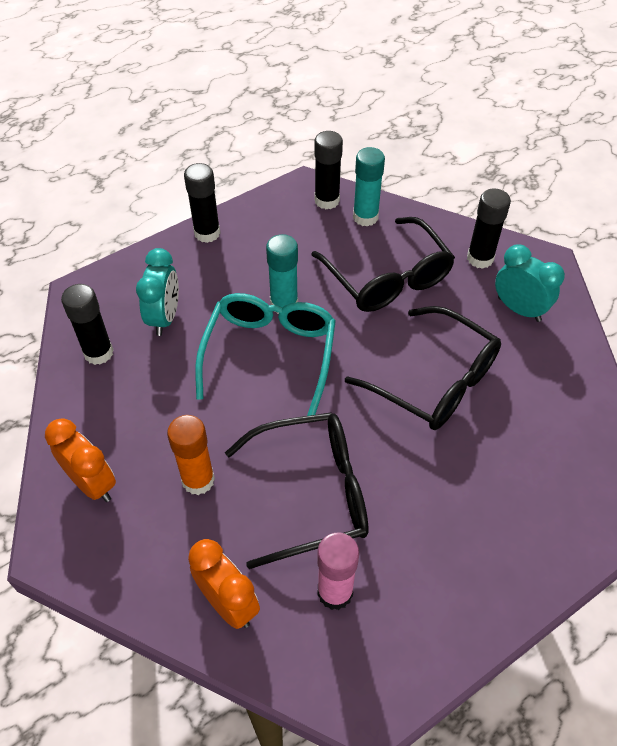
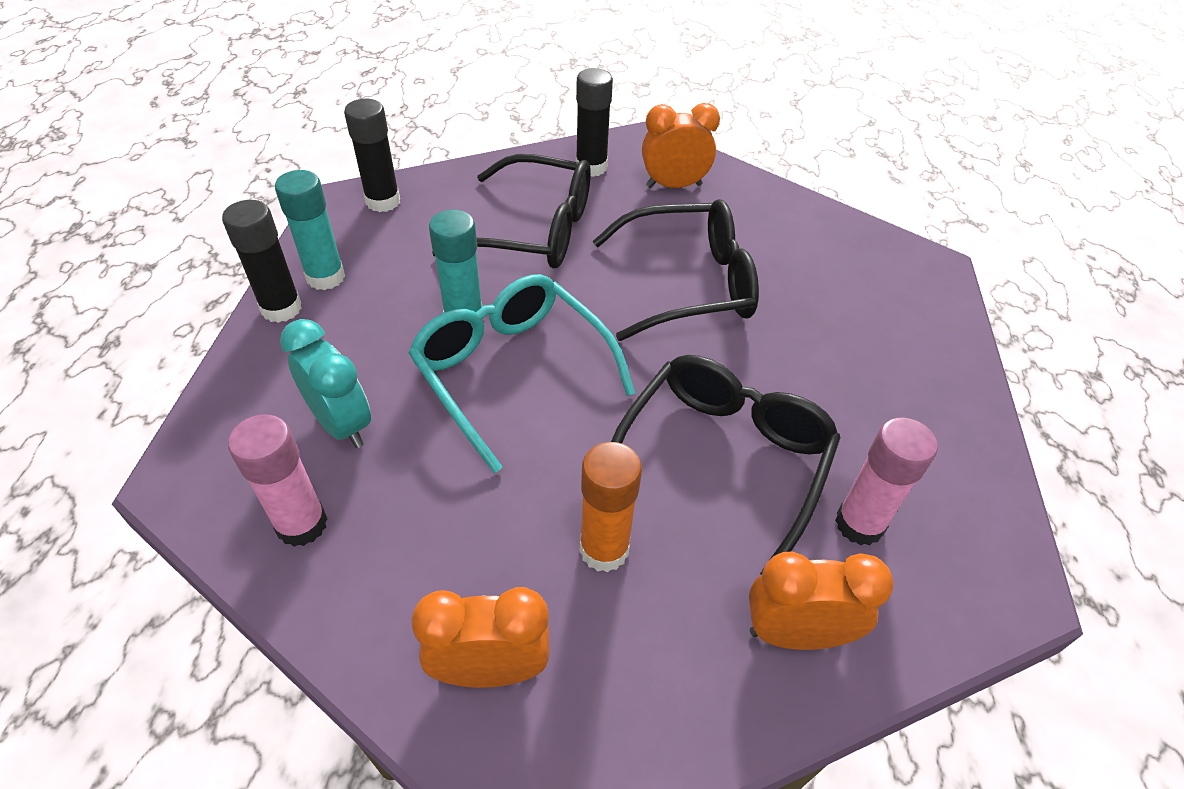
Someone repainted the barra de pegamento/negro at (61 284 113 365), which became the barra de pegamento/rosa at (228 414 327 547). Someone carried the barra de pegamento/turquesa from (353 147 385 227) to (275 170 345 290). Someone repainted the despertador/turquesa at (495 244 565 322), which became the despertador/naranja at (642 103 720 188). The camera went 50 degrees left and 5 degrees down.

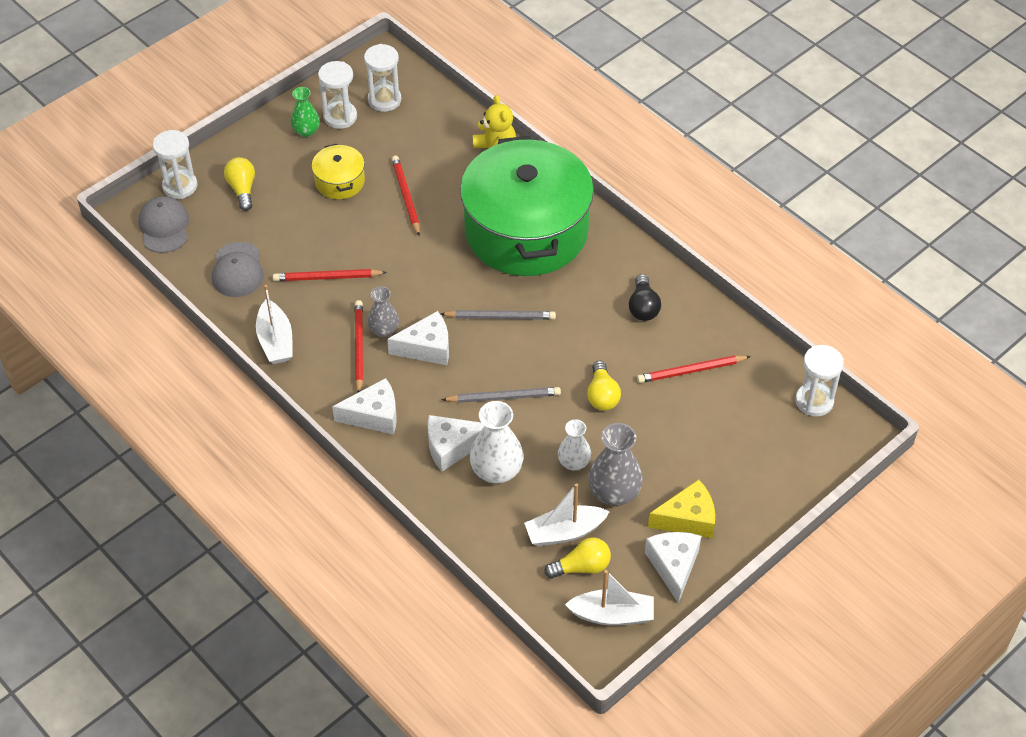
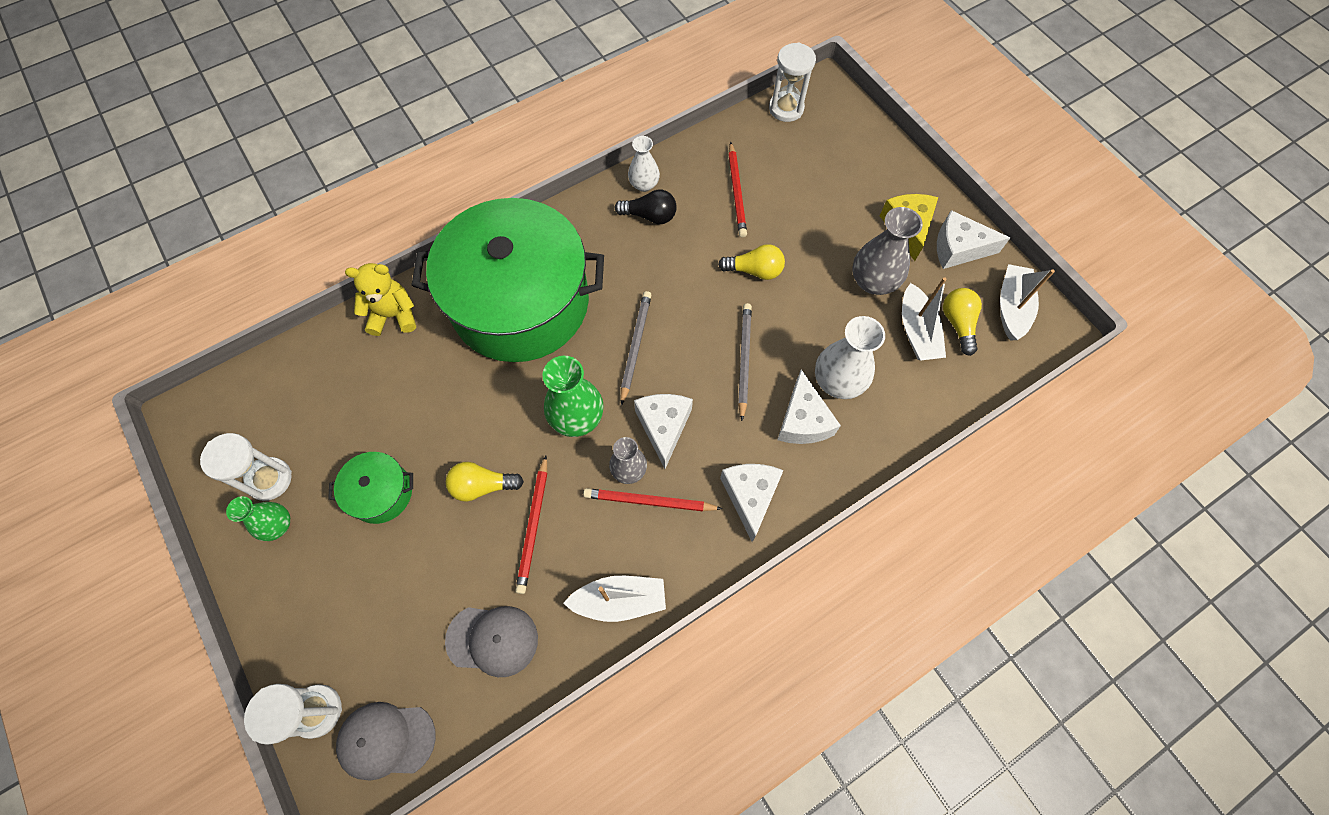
Someone repainted the olla/amarillo at (312 144 365 199), which became the olla/verde at (328 452 413 524). Someone carried the bombilla/amarillo from (224 157 255 211) to (446 462 524 502). Someone put down the florero/verde at (542 356 604 437). Someone carried the florero/blanco from (558 419 591 471) to (628 136 660 192). Someone took away the reloj de arena/blanco at (364 44 401 112). Someone took away the lápiz/rojo at (392 156 420 236). The camera went 80 degrees left and 15 degrees up.

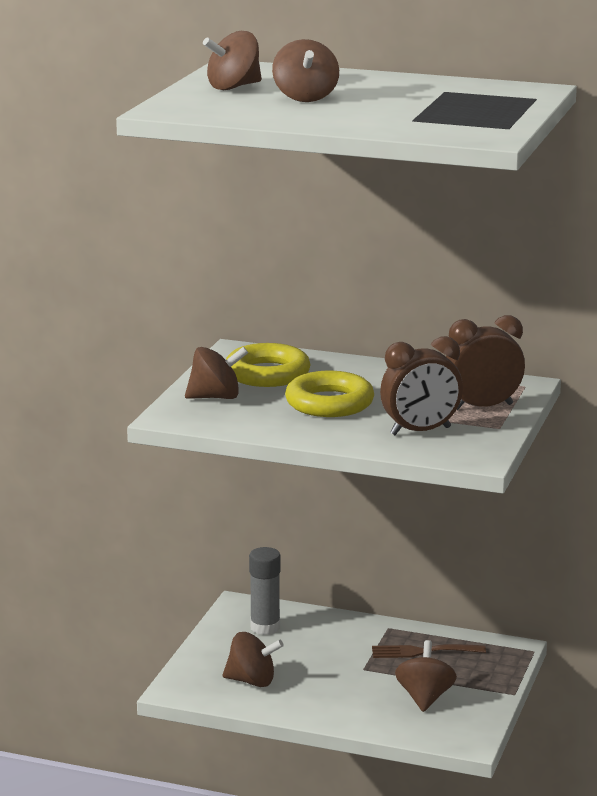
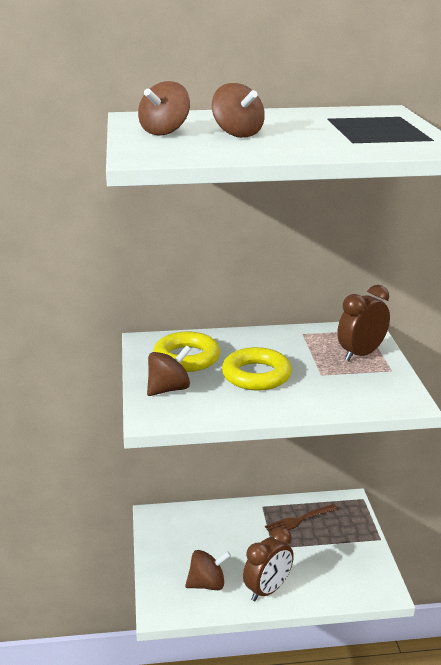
Someone carried the despertador/marrón from (380 336 463 435) to (243 527 294 601). Someone took away the barra de pegamento/gris at (249 547 281 635). Someone took away the peonza/marrón at (395 640 457 712). The camera went 25 degrees left and 5 degrees up.

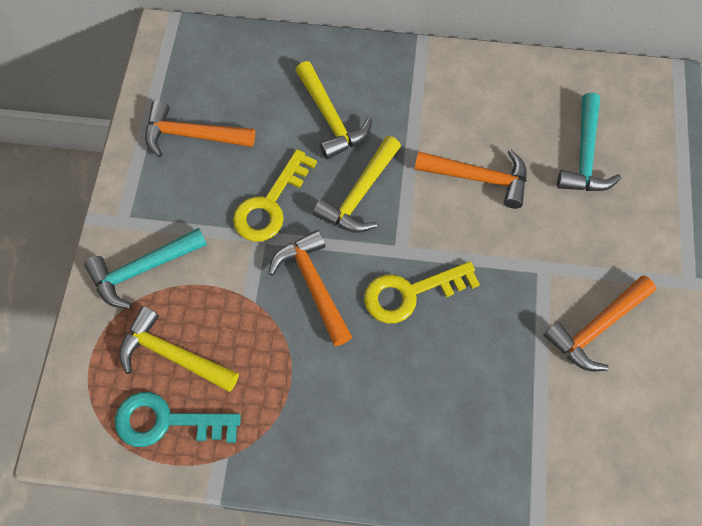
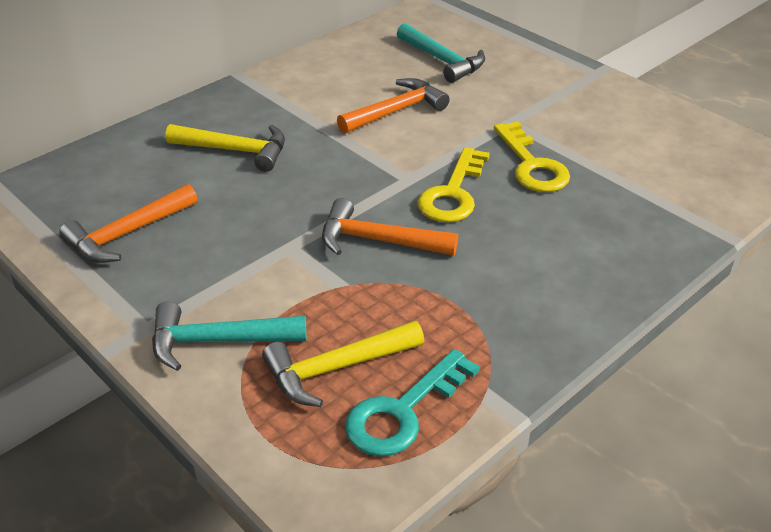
Someone rotated the martillo/turquesa at (84 228 207 309) by 75 degrees clockwise. Someone carried the llave/amarillo from (233 149 317 242) to (494 121 570 192). Someone took away the martillo/amarillo at (313 136 401 233). Someone took away the martillo/naranja at (544 276 656 371). The camera went 50 degrees left and 25 degrees down.

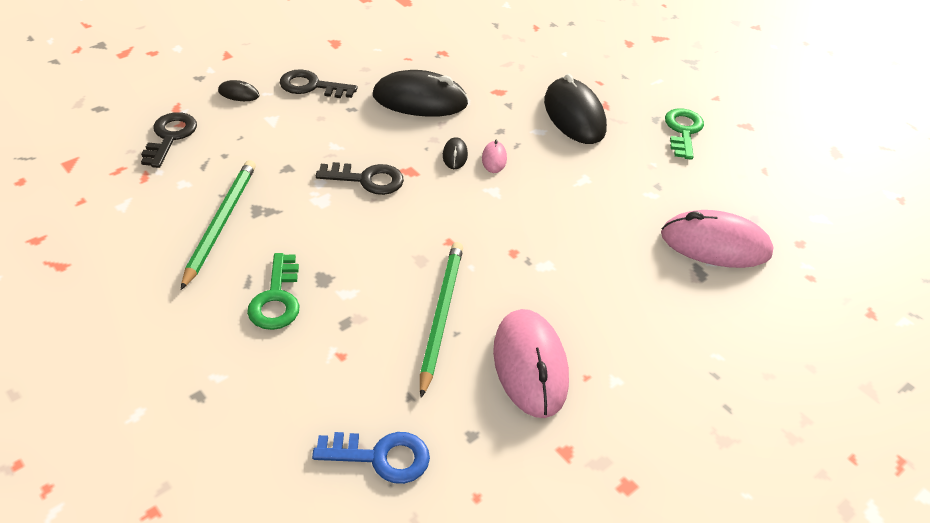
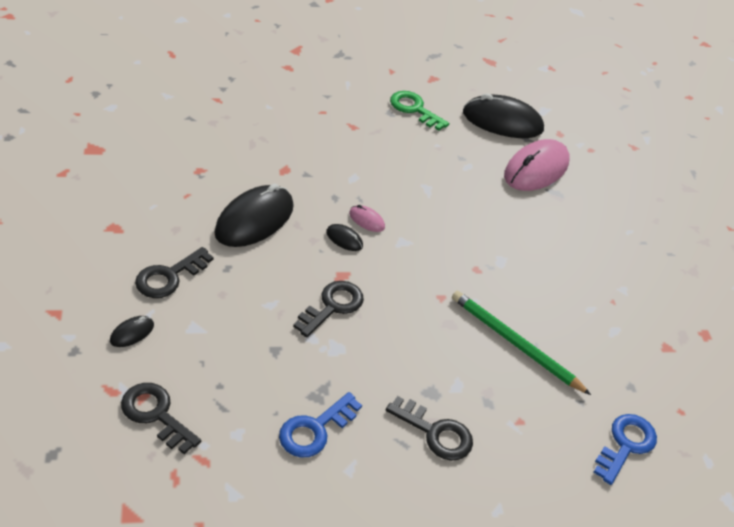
Someone swapped the lápiz/verde at (181 160 256 290) for the llave/azul at (279 392 362 458). Someone repainted the llave/verde at (247 253 300 330), which became the llave/negro at (386 396 473 461). Someone carried the ratón/negro from (544 74 607 144) to (463 93 544 138). Someone took away the ratón/rosa at (493 309 569 418). The camera went 60 degrees left and 0 degrees up.

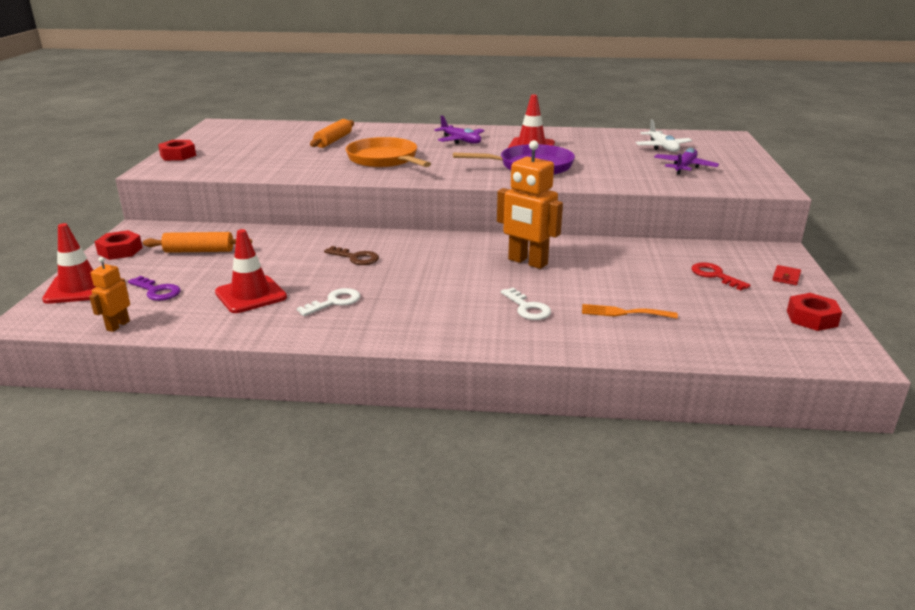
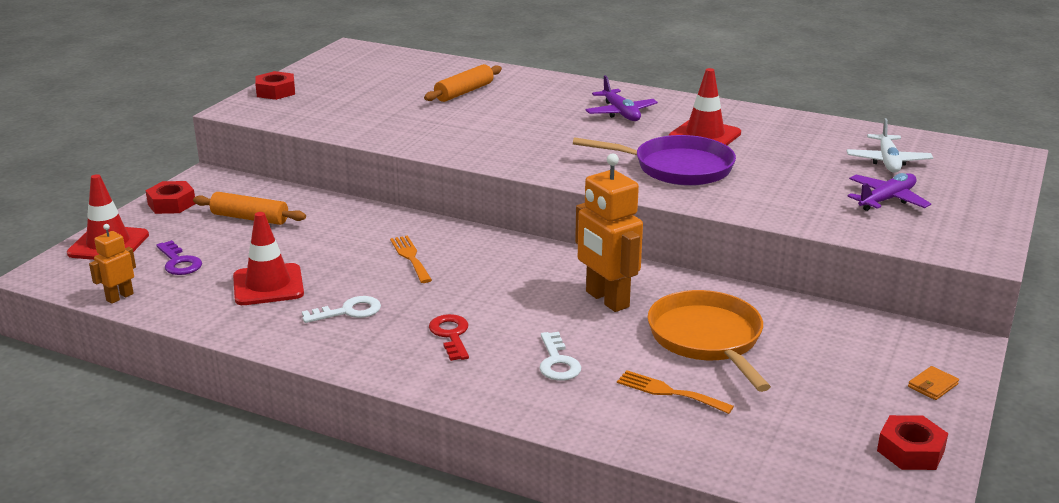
Someone swapped the llave/marrón at (324 246 379 265) for the tenedor/naranja at (390 236 432 283). Someone carried the llave/rojo from (691 262 751 290) to (429 314 469 361). Someone carried the sartén/naranja from (346 137 431 167) to (648 290 771 392). Someone repainted the cartera/rojo at (772 265 801 285), which became the cartera/naranja at (908 366 959 400). The camera went 20 degrees right and 0 degrees up.

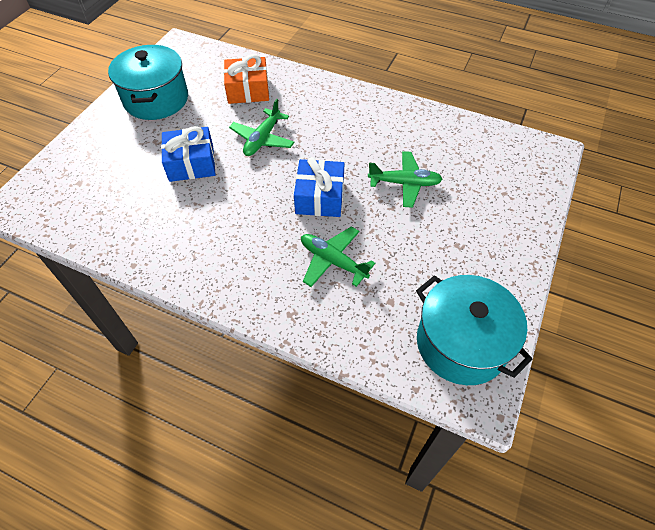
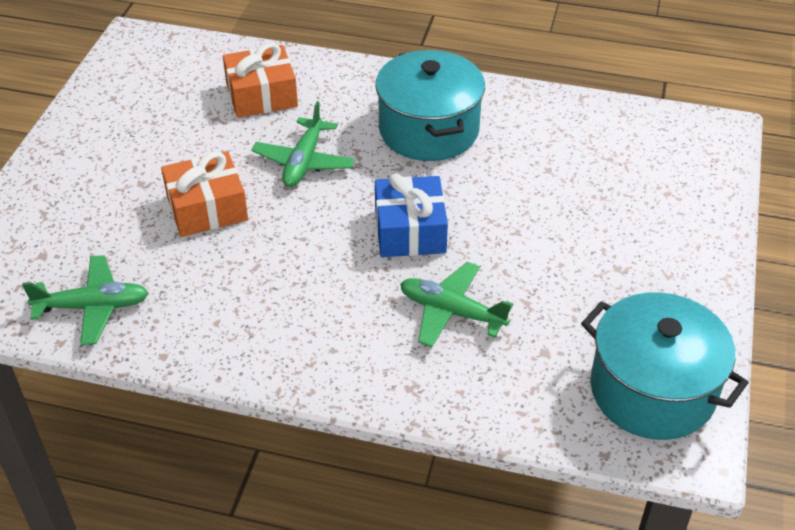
Someone carried the avión/verde from (368 151 443 208) to (22 255 149 345). Someone repainted the regalo/azul at (161 126 216 182), which became the regalo/naranja at (161 151 248 237). Someone carried the olla/turquesa from (108 45 188 120) to (375 50 485 161). The camera went 10 degrees left and 10 degrees down.

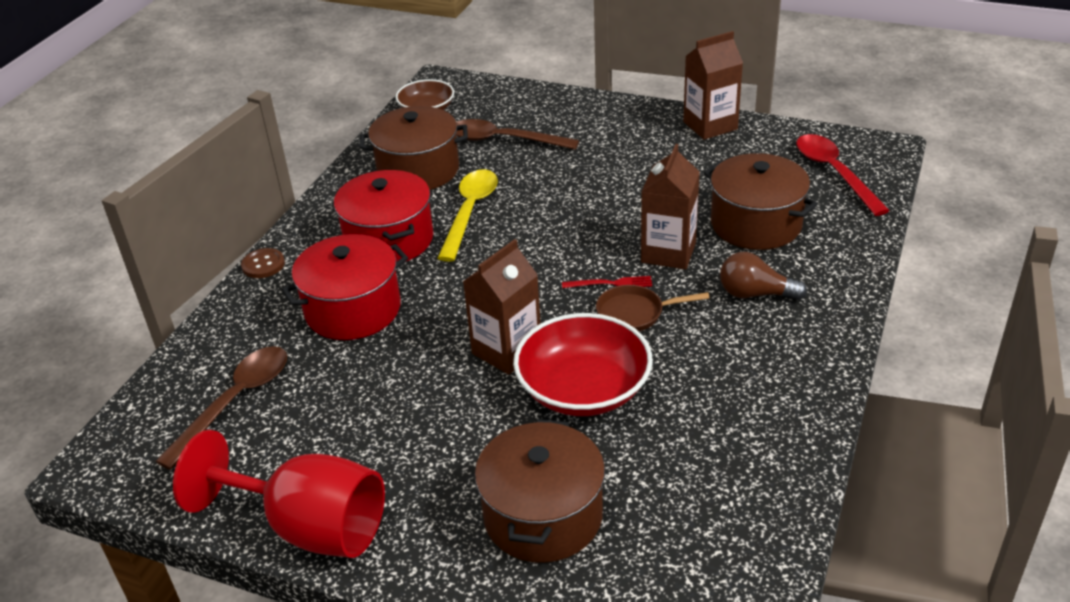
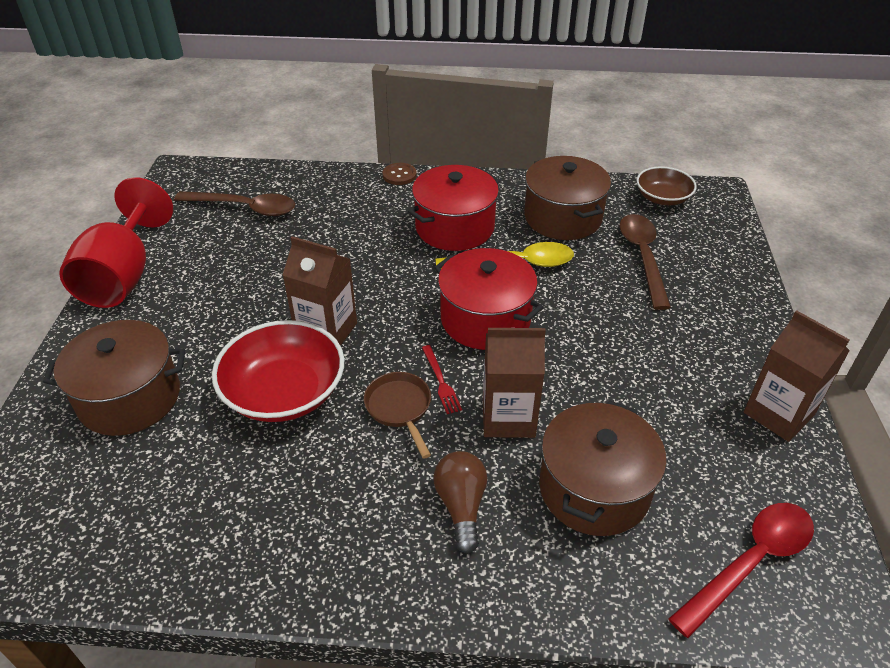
Someone carried the olla/rojo from (282 234 408 340) to (434 248 544 350). The camera went 70 degrees right and 5 degrees up.

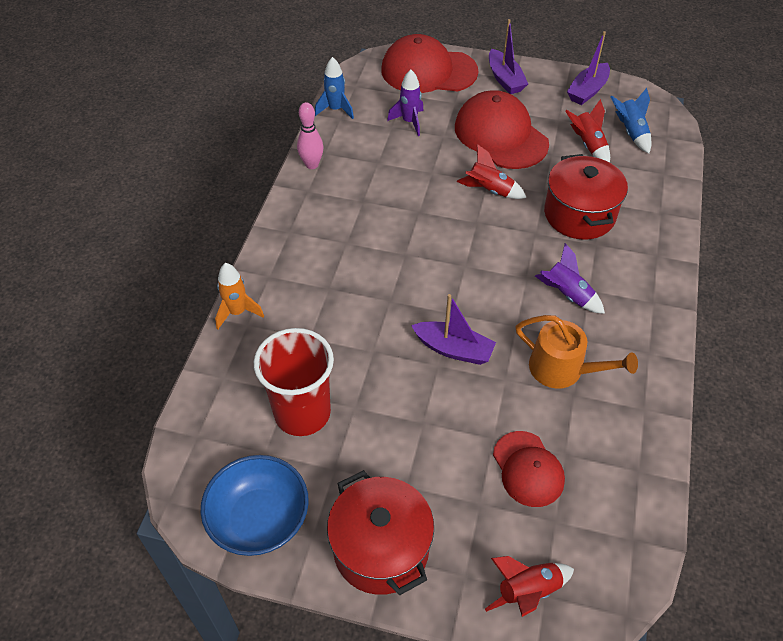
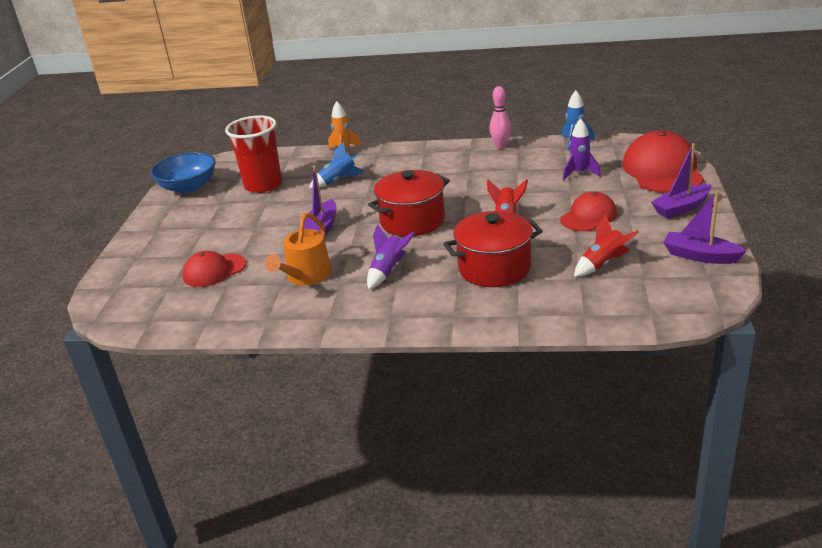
Someone carried the cohete/azul from (610 88 652 153) to (309 142 365 189). Someone carried the olla/rojo from (327 470 434 595) to (368 170 450 237). Someone scaled the gorra/rojo at (455 90 549 169) by 0.59. Someone took away the cohete/rojo at (485 556 574 617). The camera went 85 degrees right and 20 degrees down.

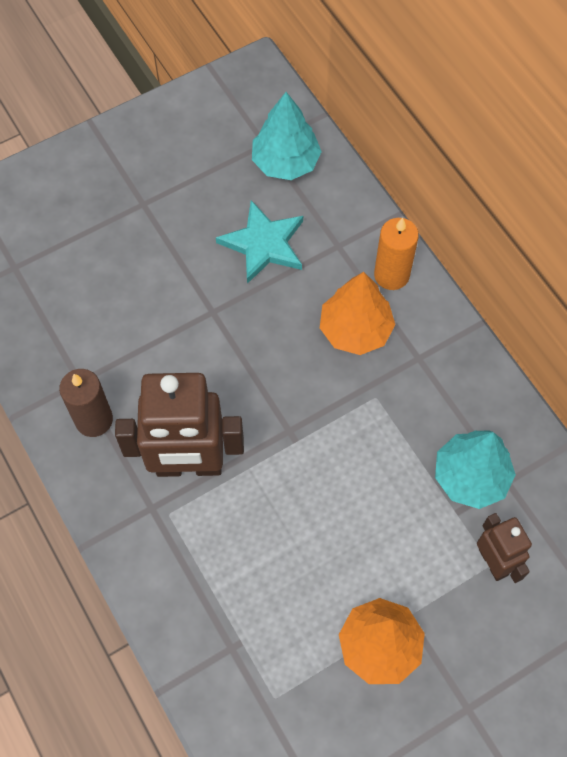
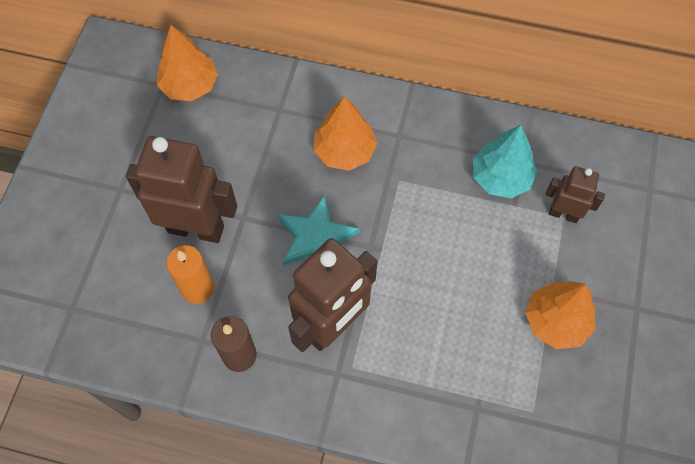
Someone put down the robot/marrón at (126 136 237 243). Someone repainted the árbol/turquesa at (252 92 322 180), which became the árbol/naranja at (157 25 218 101). Someone carried the vela/naranja from (374 217 419 290) to (166 245 214 304). Someone carried the estrella/turquesa from (216 200 303 284) to (278 195 360 265). The camera went 45 degrees left and 0 degrees up.

